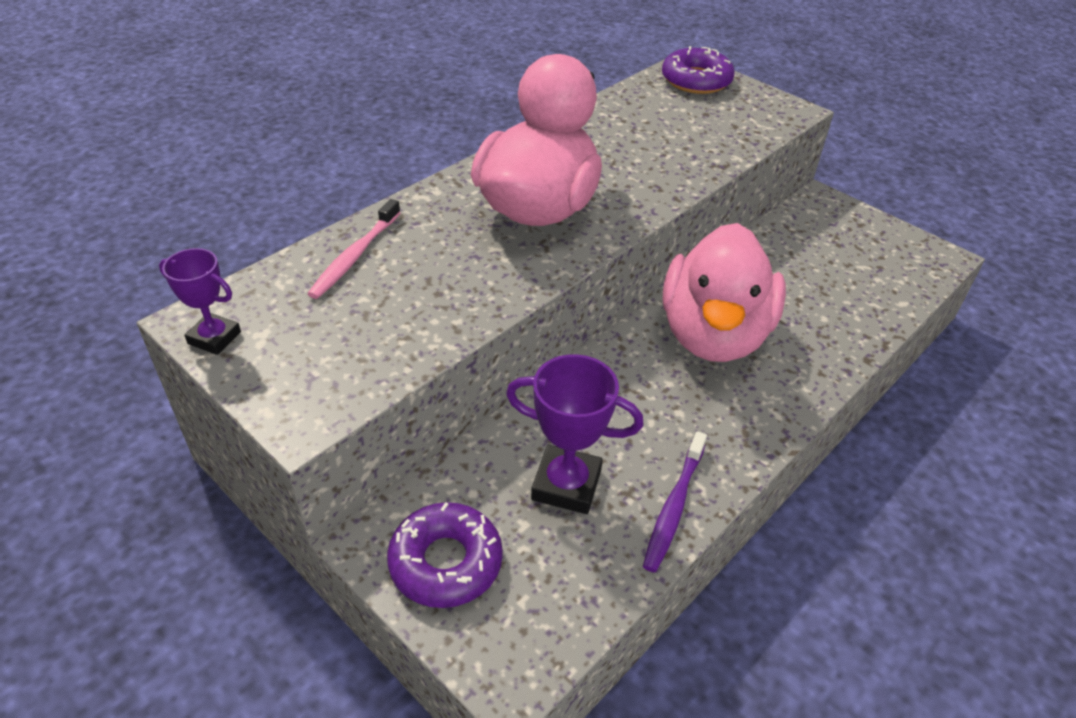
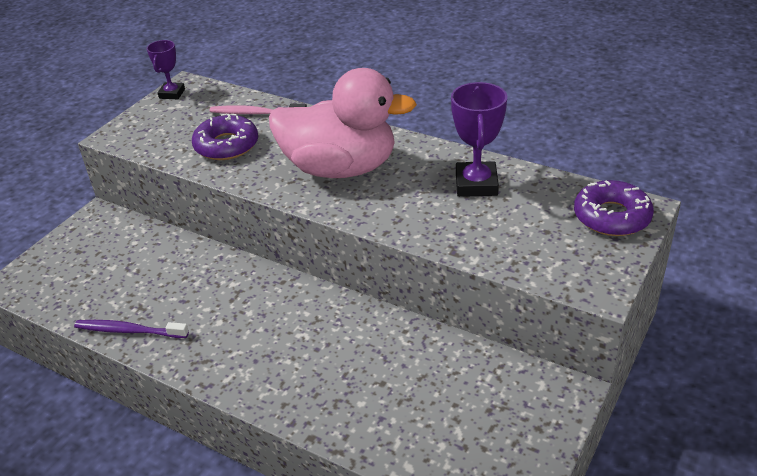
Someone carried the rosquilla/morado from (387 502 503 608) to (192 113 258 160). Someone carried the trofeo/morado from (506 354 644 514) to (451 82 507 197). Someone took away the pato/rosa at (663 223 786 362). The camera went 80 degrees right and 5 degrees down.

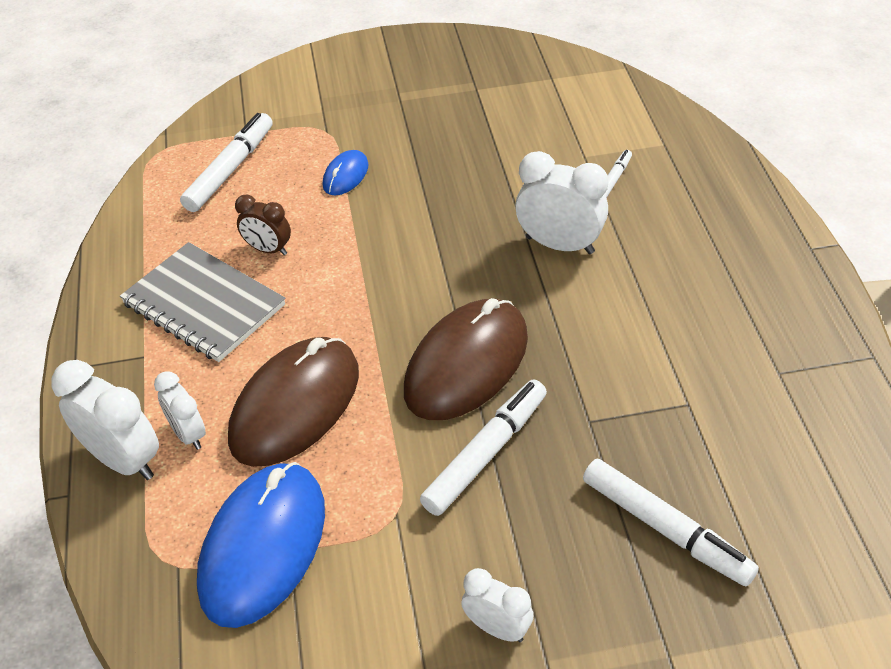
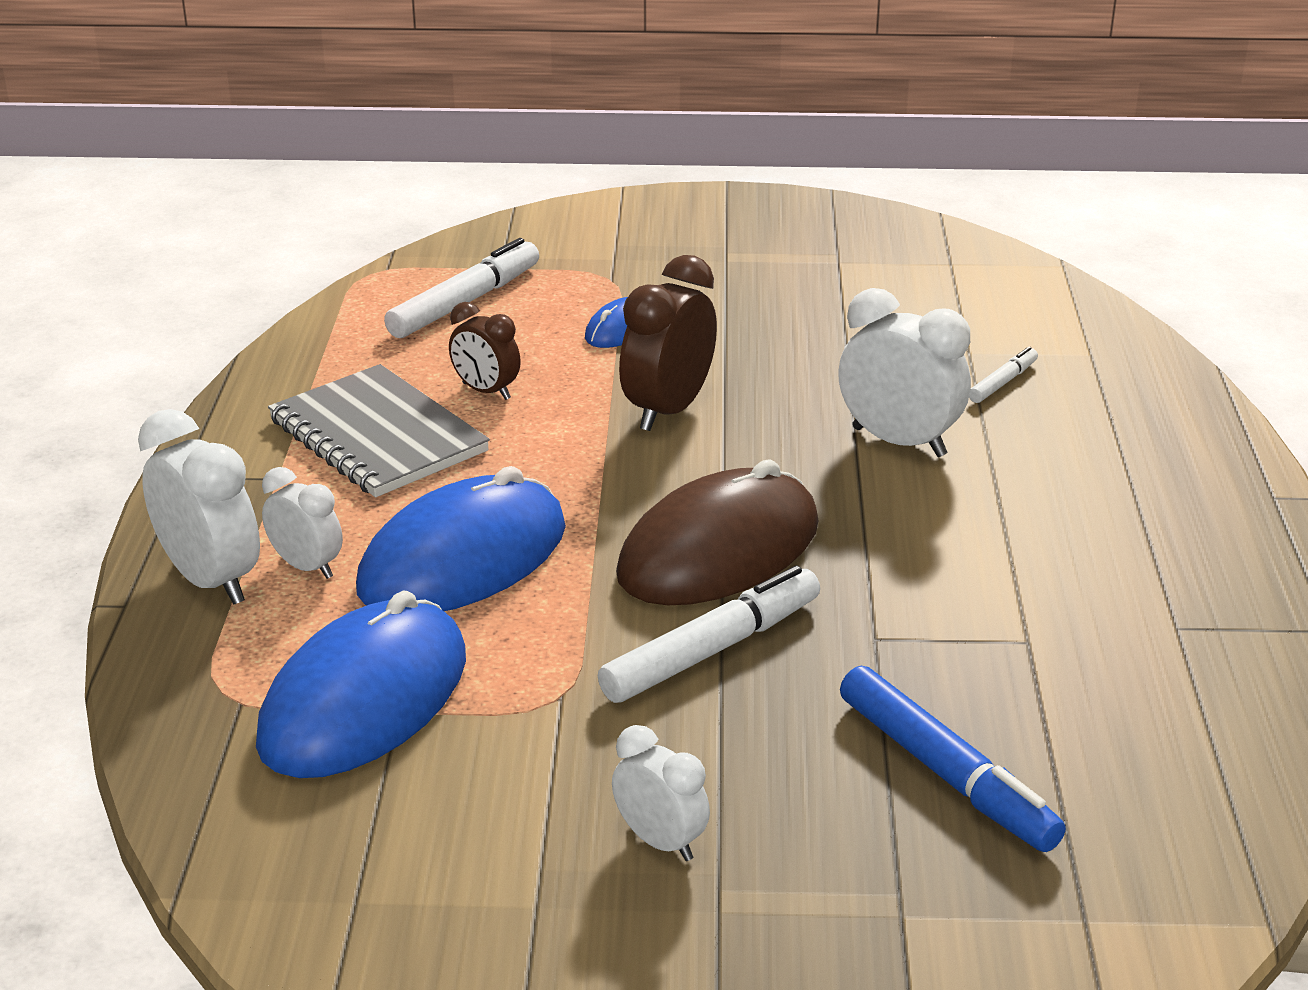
Someone rotated the despertador/blanco at (154 371 206 450) by 150 degrees clockwise. Someone repainted the ratón/marrón at (228 337 359 467), which became the ratón/azul at (356 466 566 611). Someone put down the despertador/marrón at (619 255 717 431). Someone repainted the rotulador/blanco at (583 459 759 586), which became the rotulador/azul at (840 666 1066 852). The camera went 10 degrees right and 15 degrees down.

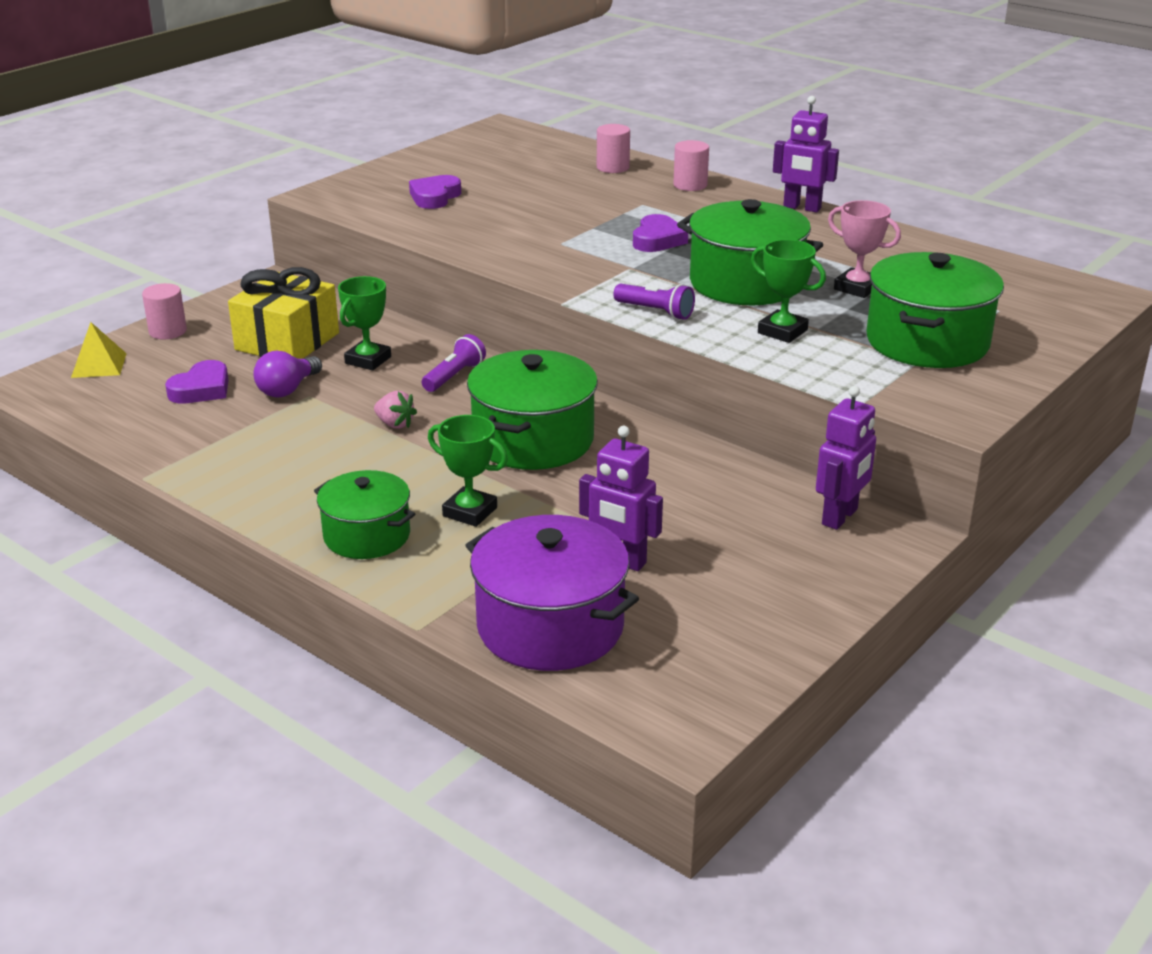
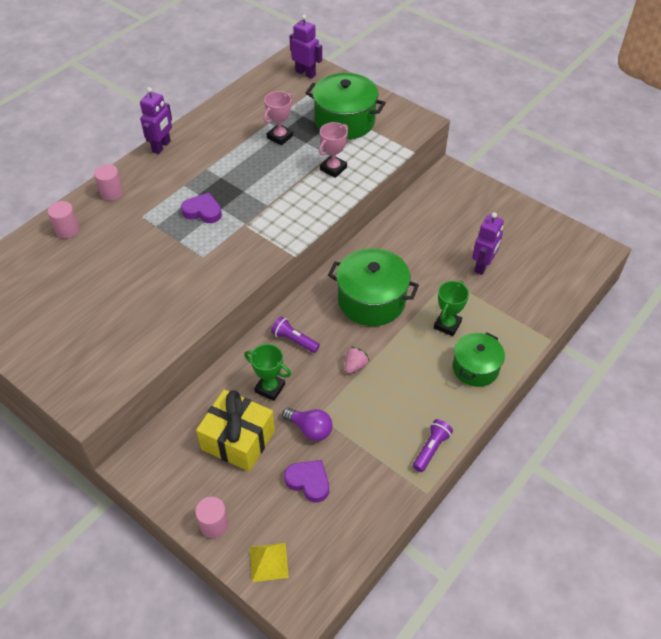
Someone carried the robot/morado from (816 386 876 530) to (290 15 322 79). Someone repainted the trofeo/verde at (751 239 826 343), which became the trofeo/rosa at (319 122 348 178). Someone carried the lámpara de mano/morado from (613 284 695 320) to (413 419 453 472). Someone took away the corazón/morado at (409 175 461 209). Someone took away the olla/morado at (465 515 639 671). Someone took away the olla/verde at (677 199 823 305). The camera went 90 degrees left and 20 degrees up.

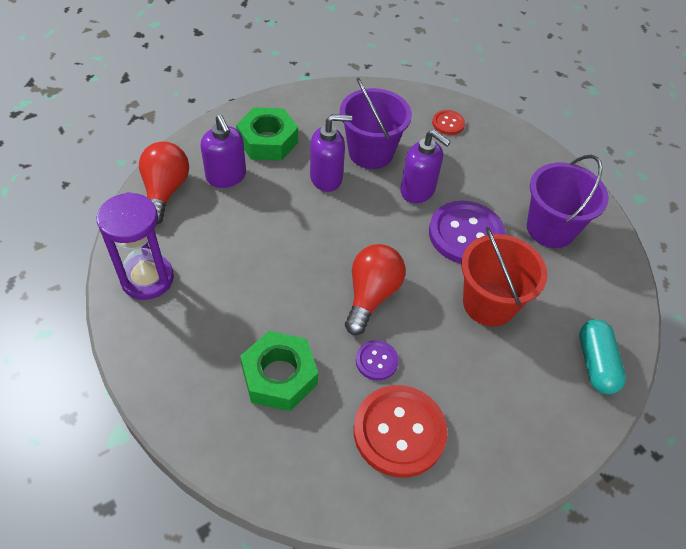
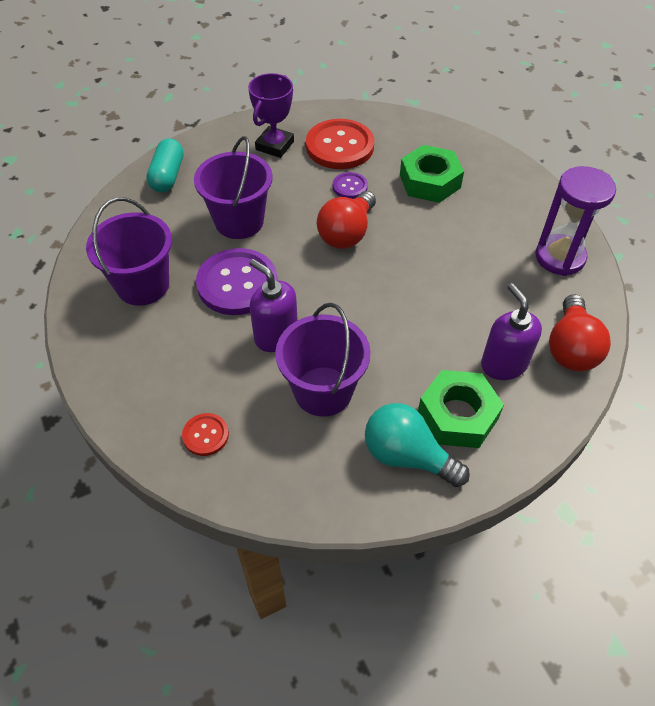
Someone repainted the balde/rojo at (461 227 548 326), which became the balde/morado at (194 136 273 239). Someone put down the trofeo/morado at (248 73 294 158). Someone put down the bombilla/turquesa at (365 403 470 487). Someone took away the dispensador de jabón/morado at (310 114 352 192). The camera went 170 degrees left and 0 degrees up.

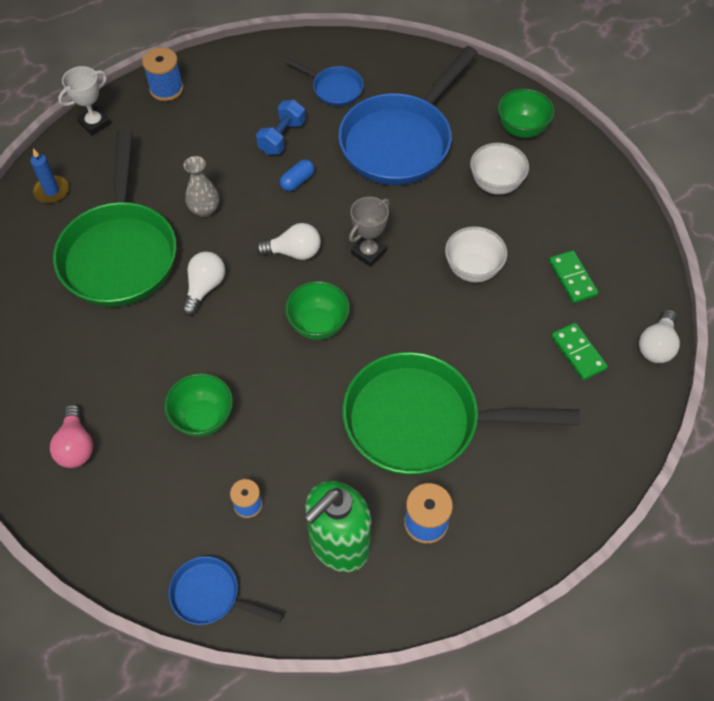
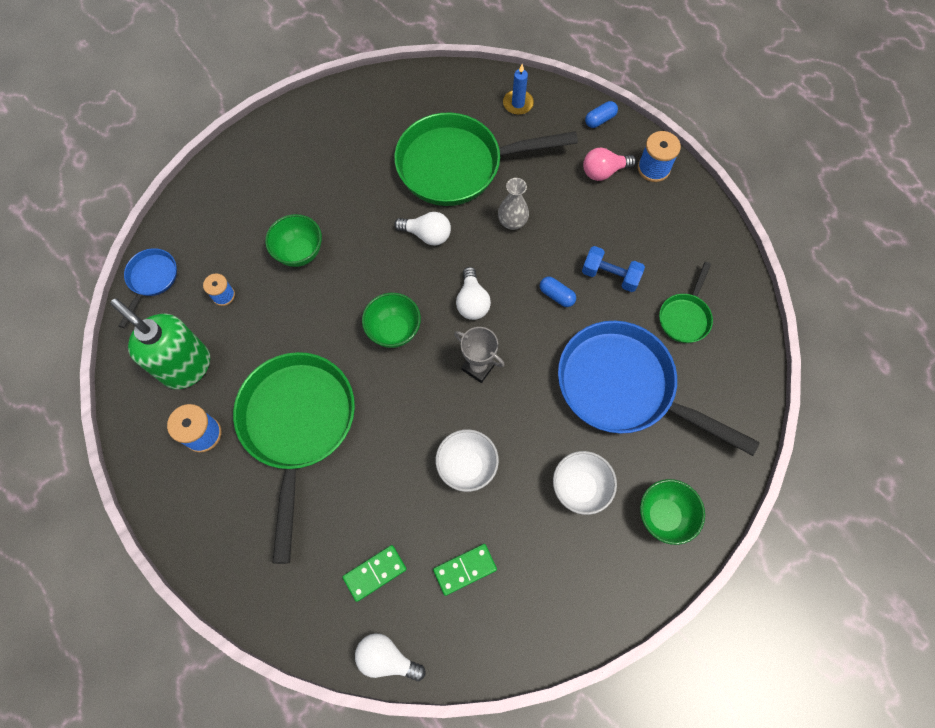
Someone carried the bombilla/rosa from (50 404 93 468) to (583 147 636 181). Someone swapped the trofeo/blanco at (58 66 111 136) for the cápsula/azul at (585 101 618 128). Someone repainted the sartén/azul at (284 58 364 107), which became the sartén/verde at (659 262 713 343). The camera went 85 degrees right and 10 degrees up.

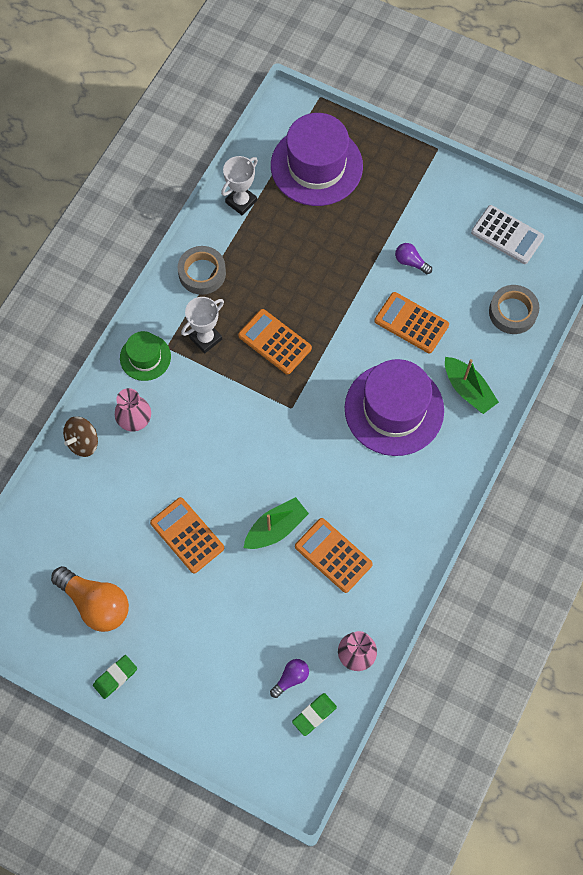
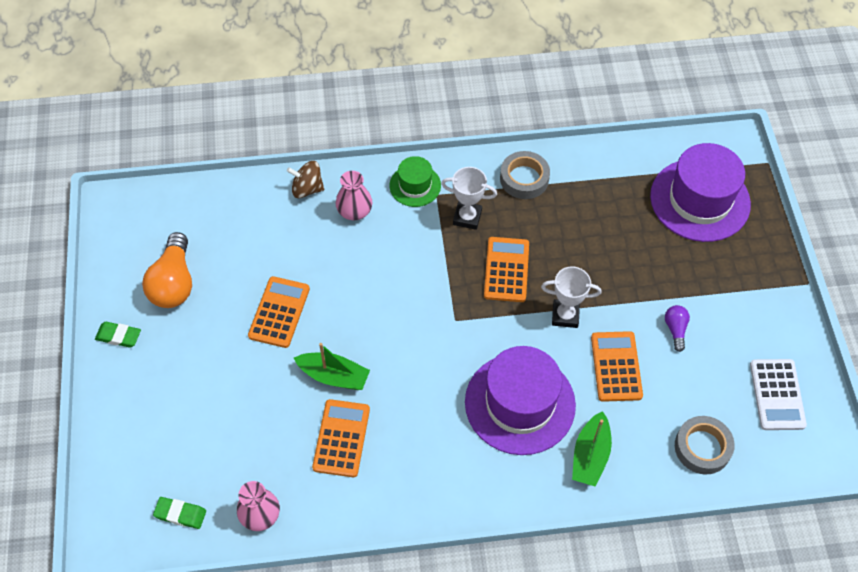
Someone carried the trofeo/blanco from (221 156 258 216) to (541 267 602 328). Someone took away the bombilla/morado at (270 659 309 698). The camera went 55 degrees right and 10 degrees down.

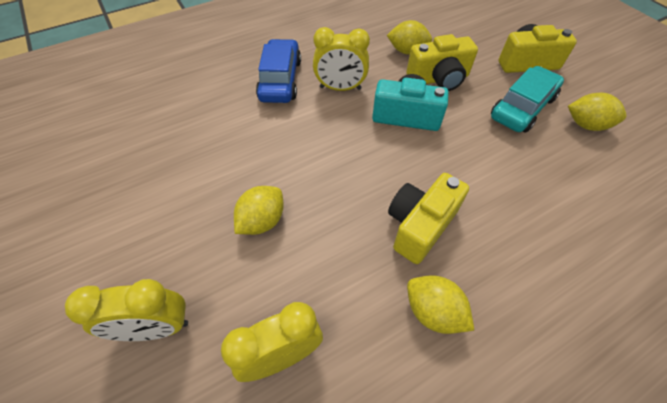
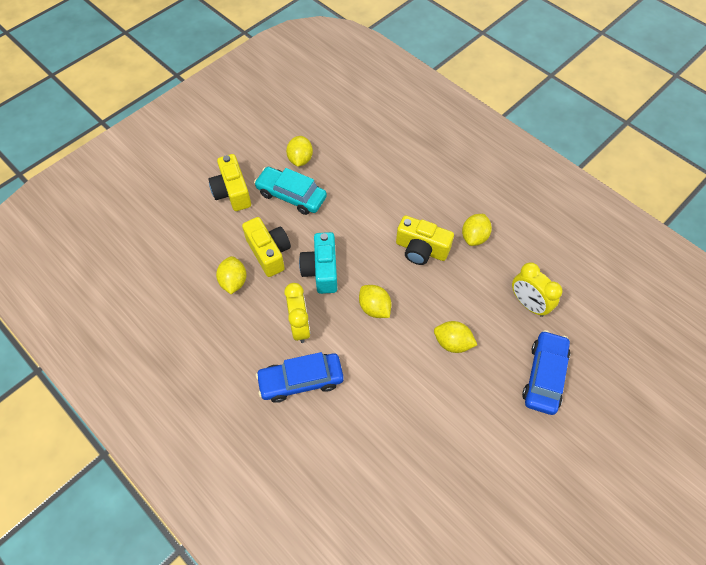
Someone put down the limón/amarillo at (359 285 391 318). Someone swapped the despertador/amarillo at (65 279 188 341) for the coche/azul at (522 330 570 415). The camera went 105 degrees left and 5 degrees up.

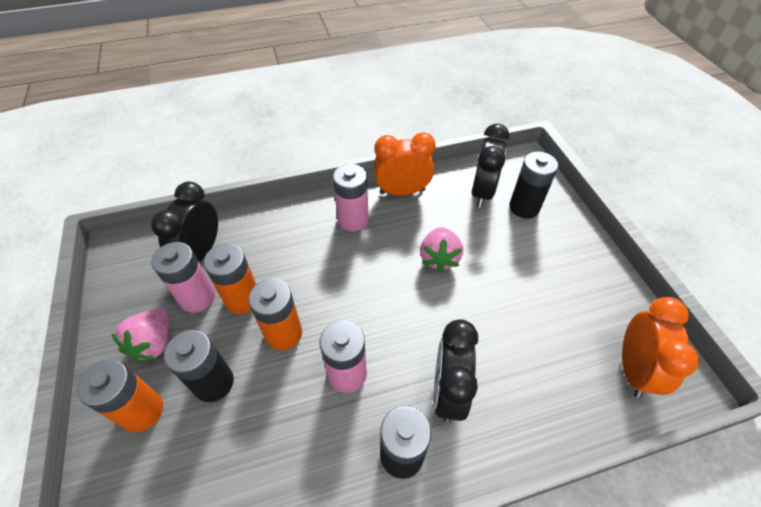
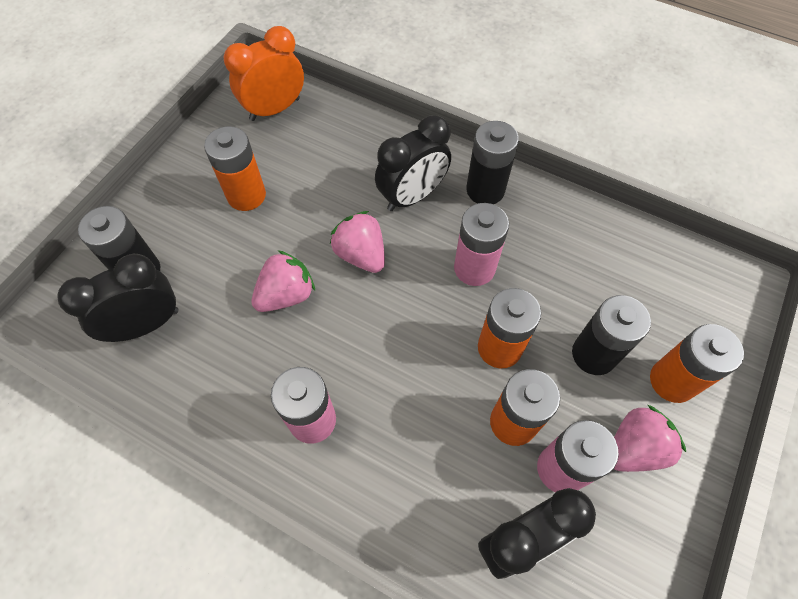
Someone put down the pila/naranja at (204 126 266 211). Someone put down the fresa/rosa at (330 211 385 273). Someone took away the despertador/naranja at (374 132 436 196). The camera went 135 degrees left and 10 degrees up.

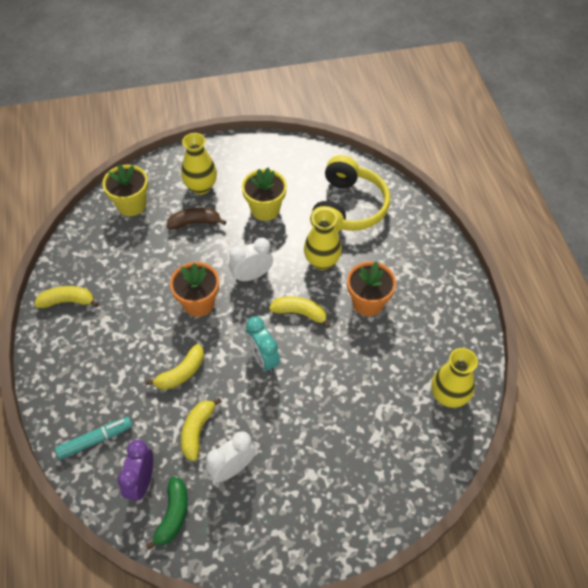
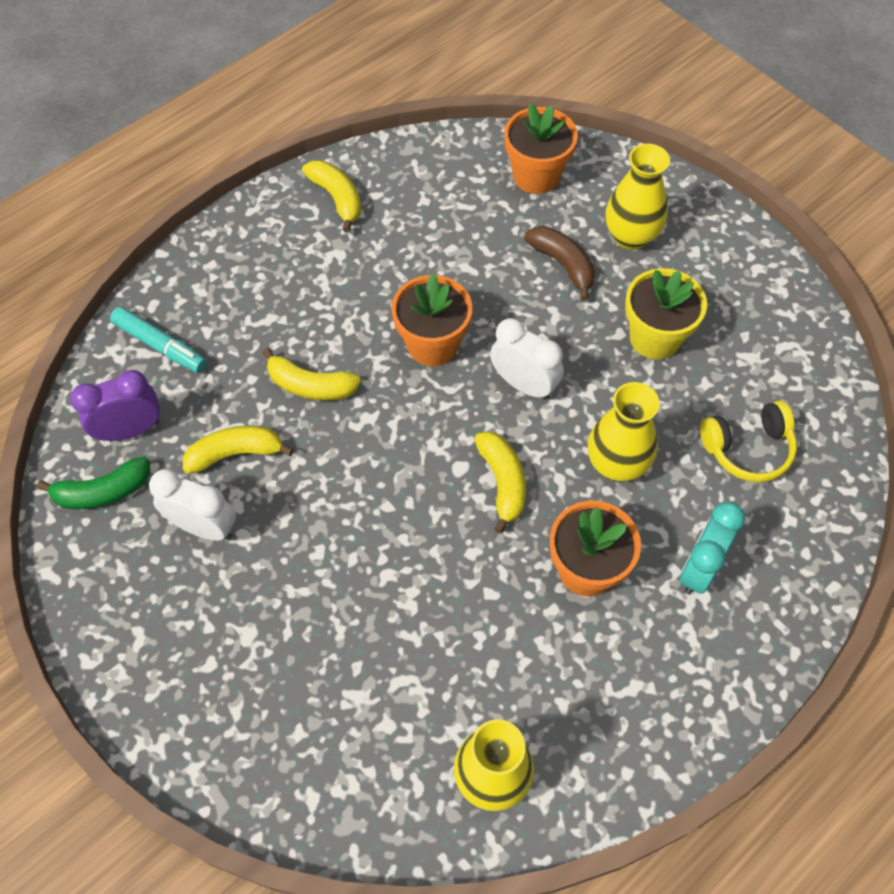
Someone repainted the maceta/amarillo at (102 164 148 216), which became the maceta/naranja at (504 103 578 194). Someone carried the despertador/turquesa from (246 316 280 373) to (679 502 745 595). Someone scaled the auriculares/amarillo at (310 155 390 233) by 0.58. The camera went 60 degrees right and 5 degrees up.

